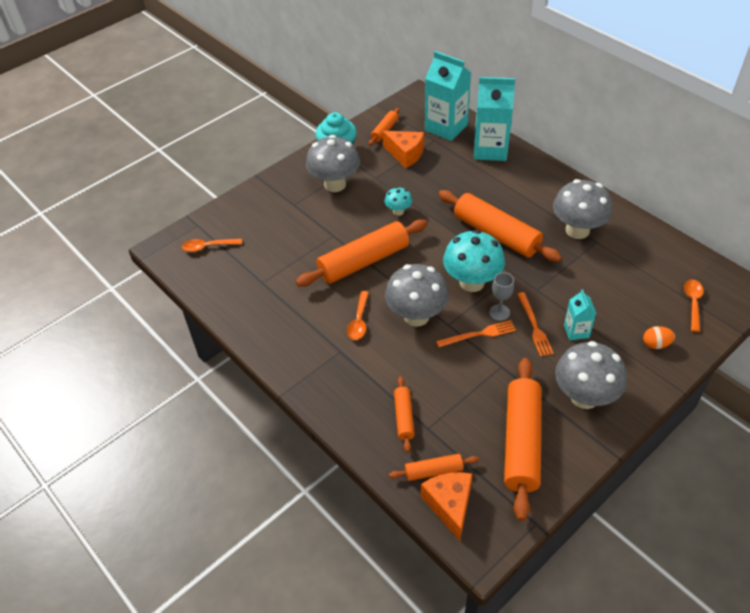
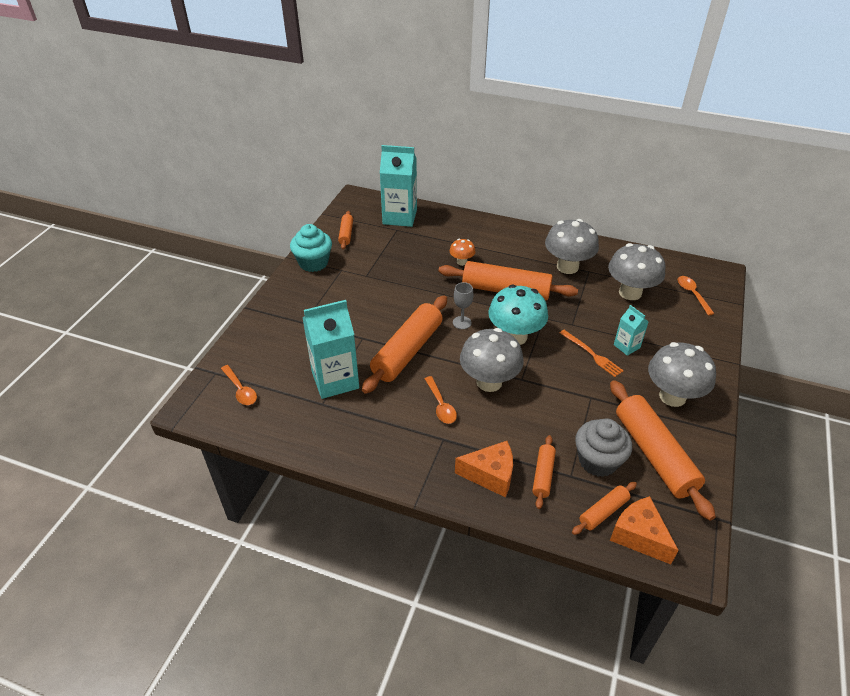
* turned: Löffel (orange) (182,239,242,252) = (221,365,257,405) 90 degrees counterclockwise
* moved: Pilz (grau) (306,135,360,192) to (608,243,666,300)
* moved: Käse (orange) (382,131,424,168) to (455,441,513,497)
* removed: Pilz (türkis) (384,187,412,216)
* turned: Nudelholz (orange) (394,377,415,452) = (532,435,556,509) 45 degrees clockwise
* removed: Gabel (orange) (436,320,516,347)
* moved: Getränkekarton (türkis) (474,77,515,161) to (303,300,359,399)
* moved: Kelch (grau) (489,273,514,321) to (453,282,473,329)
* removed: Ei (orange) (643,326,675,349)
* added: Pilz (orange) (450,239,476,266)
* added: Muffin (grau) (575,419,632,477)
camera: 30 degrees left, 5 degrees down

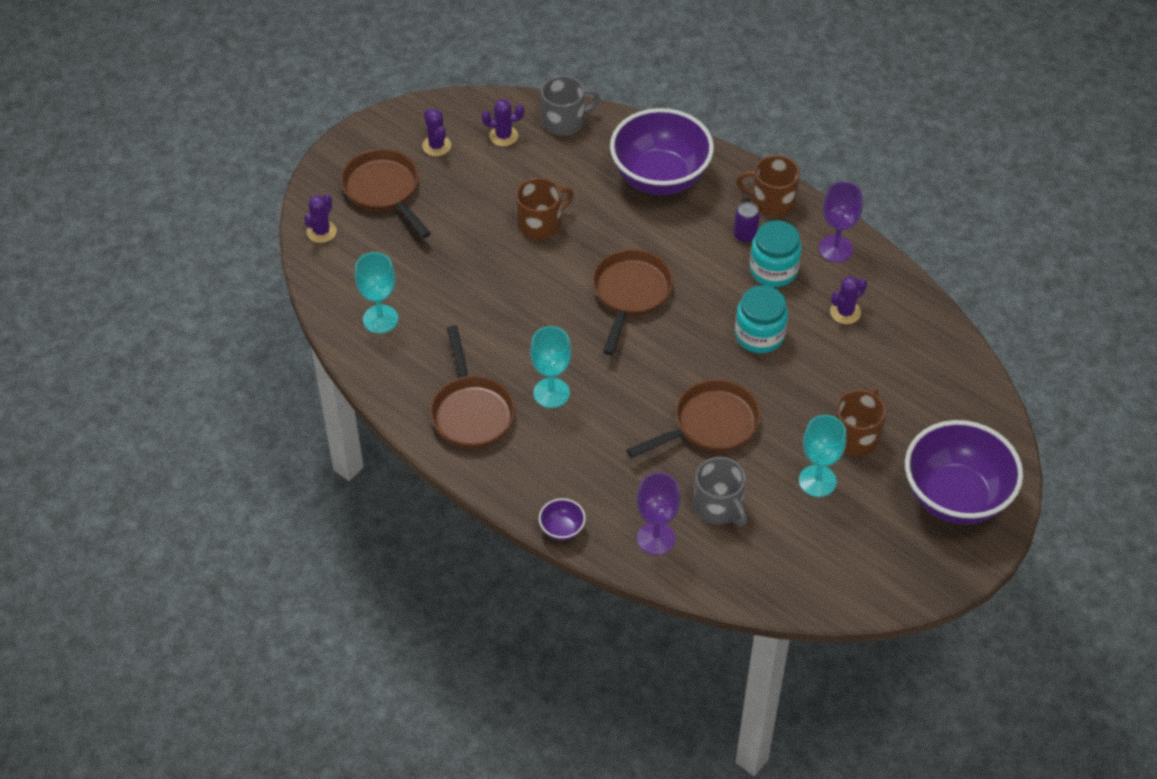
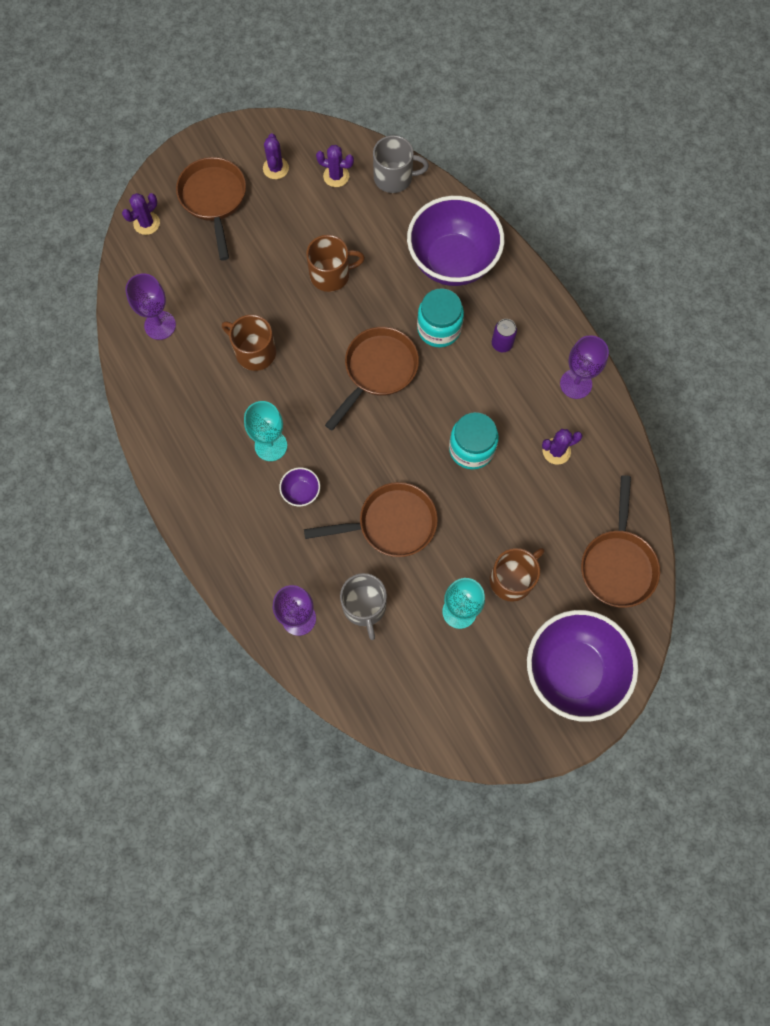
* recoloured: Kelch (türkis) (355,252,398,333) to Kelch (lila) (125,273,176,340)
* moved: Pfanne (braun) (430,325,515,449) to (581,475,660,608)
* moved: Schüssel (lila) (539,498,586,541) to (279,467,320,506)
* moved: Tasse (braun) (736,155,800,217) to (222,315,276,371)
* moved: Einmachglas (türkis) (749,220,802,287) to (417,288,464,347)
camera: 20 degrees right, 20 degrees up

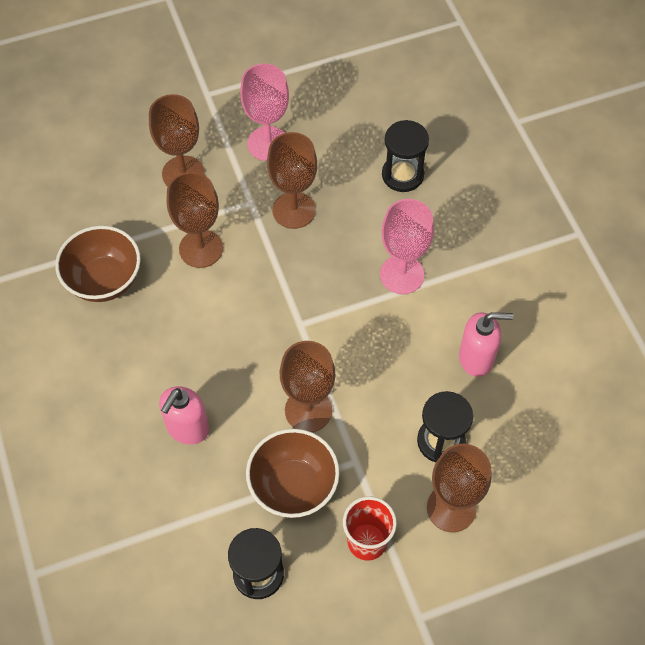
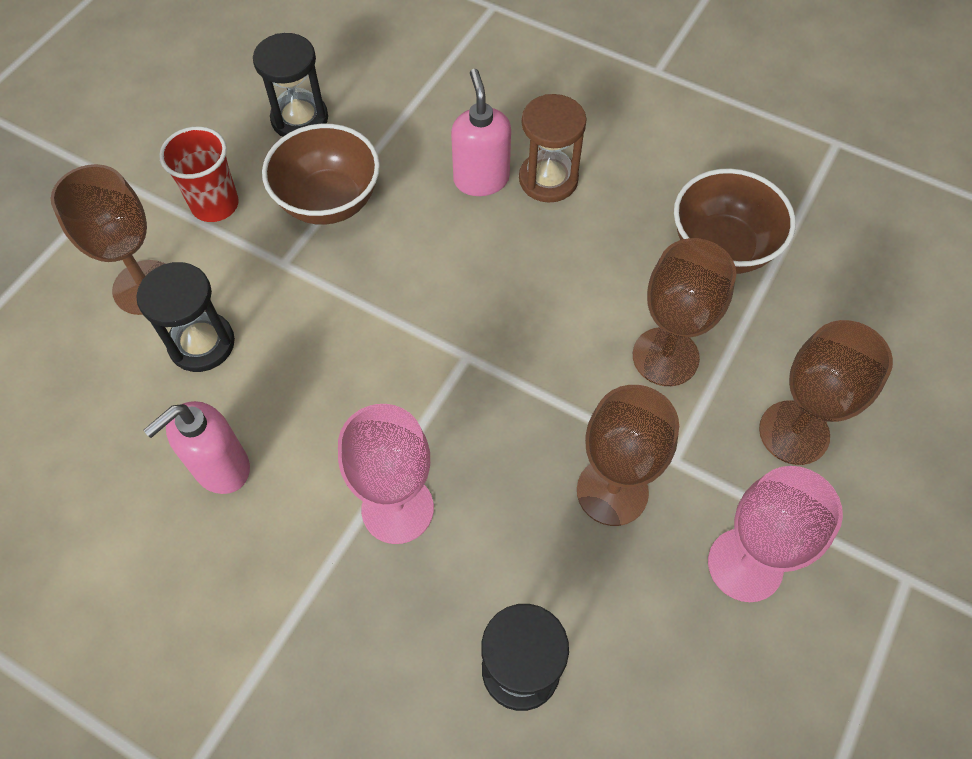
* removed: Kelch (braun) (280,341,335,432)
* added: Sanduhr (braun) (519,94,587,203)
camera: 140 degrees right, 0 degrees up

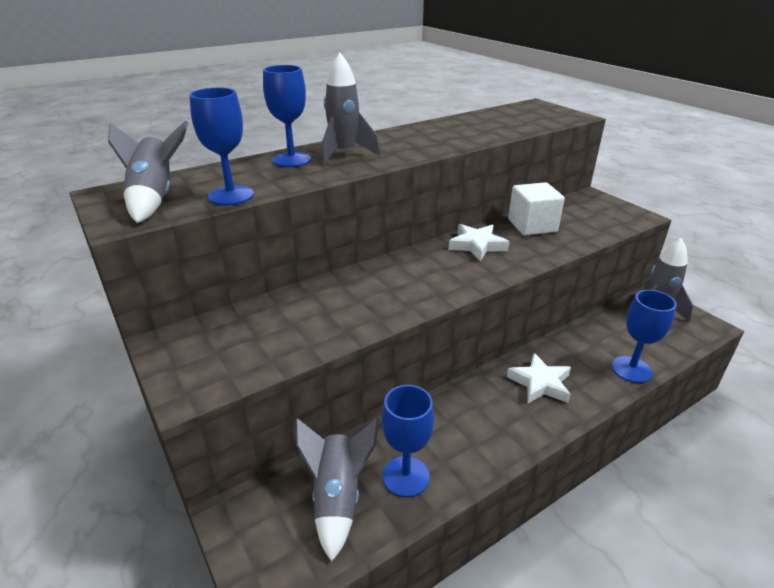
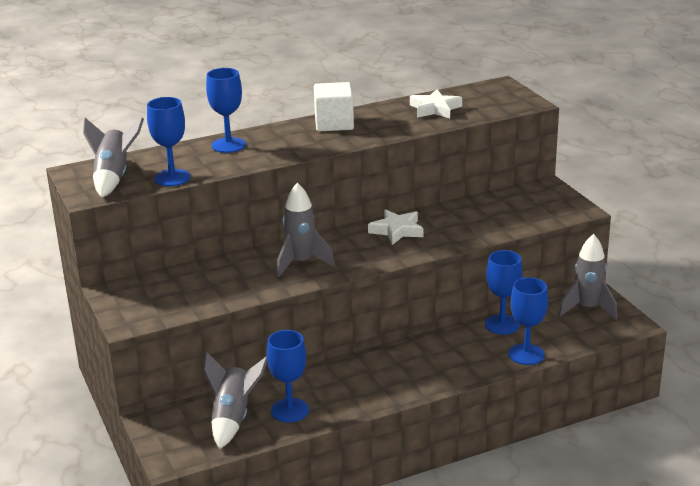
* moved: Rakete (grau) (321,53,380,166) to (277,183,335,278)
* moved: Stern (weiß) (507,353,571,403) to (410,89,462,118)
* moved: Kubus (weiß) (508,182,565,235) to (314,82,354,132)
* added: Kelch (blau) (485,250,522,335)
camera: 10 degrees right, 5 degrees down

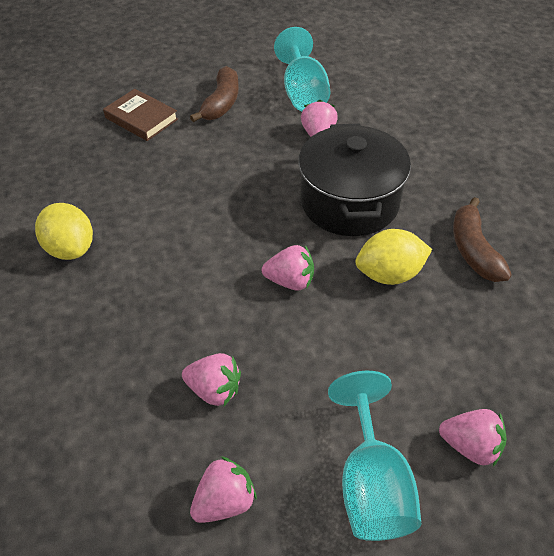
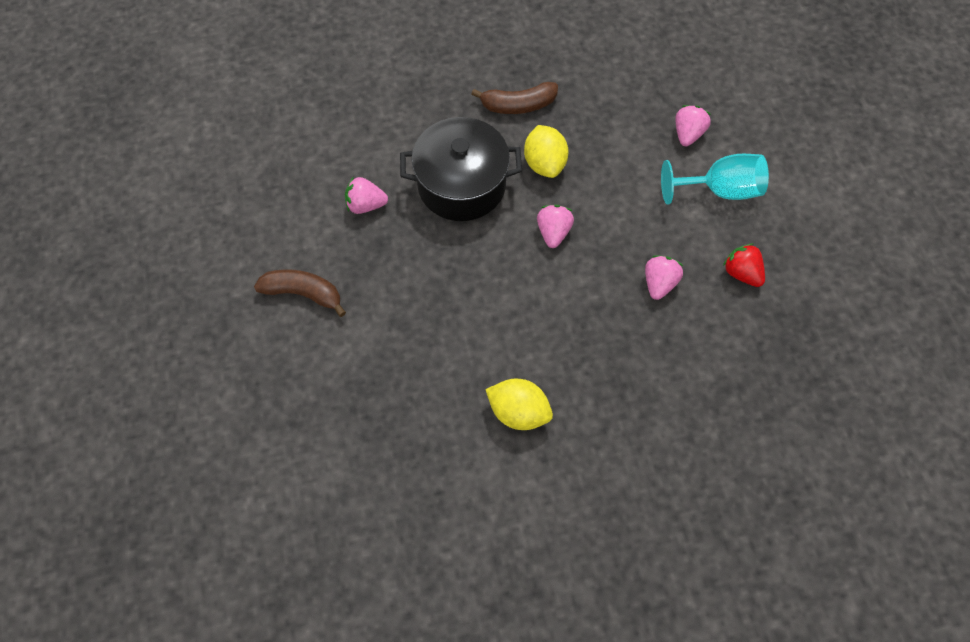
* turned: Zitrone (gelb) (35,203,93,260) = (485,379,553,430) 60 degrees clockwise
* removed: Buch (braun) (103,89,178,141)
* recoloured: Erdbeere (rosa) (190,456,257,523) to Erdbeere (rot) (723,244,765,287)
* removed: Kelch (türkis) (274,27,330,111)
camera: 90 degrees left, 15 degrees up

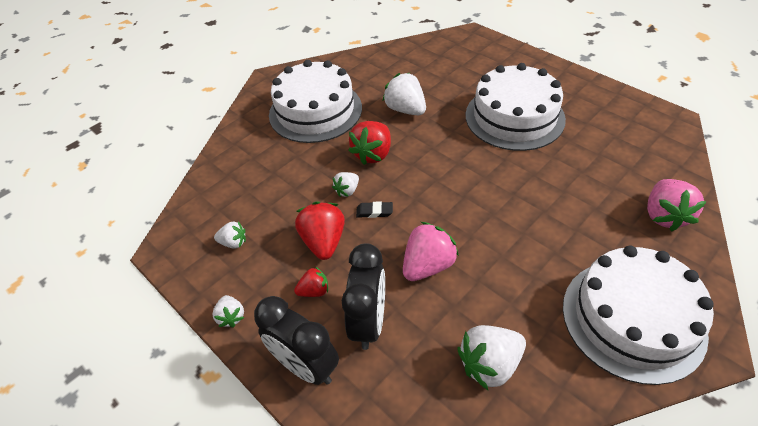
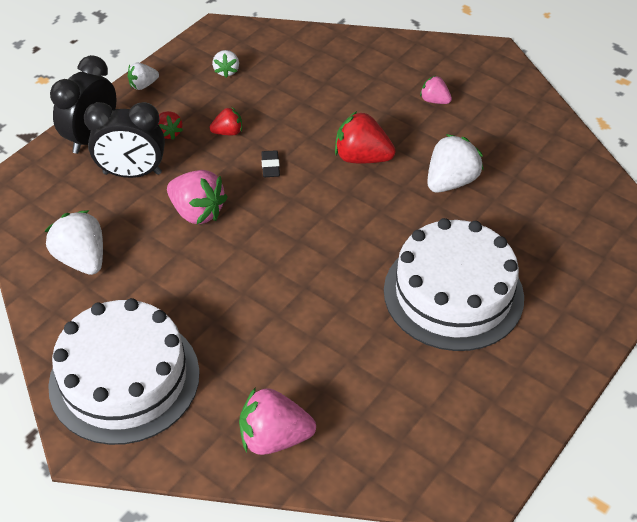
* replaced: Kuchen (weiß) (269,60,362,143) to Erdbeere (rosa) (420,76,452,104)
* resized: Erdbeere (rot) (295,202,345,260) = (210,107,242,135) x0.56
* removed: Erdbeere (weiß) (332,172,359,197)
camera: 80 degrees right, 0 degrees up

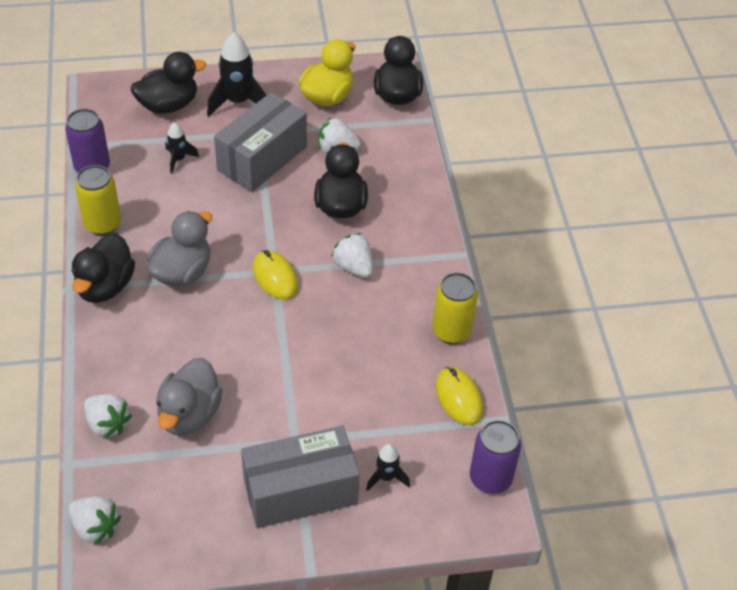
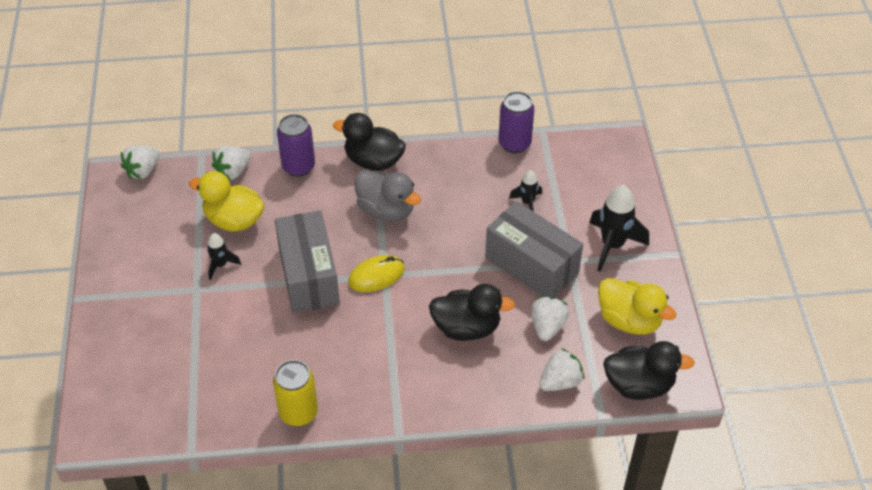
* removed: Dose (gelb) (75,165,121,236)
* removed: Ente (schwarz) (131,52,206,114)
* recoloured: Ente (grau) (156,358,223,436) to Ente (gelb) (189,171,264,231)
* moved: Schachtel (grau) (241,426,359,528) to (275,210,340,313)
* moved: Erdbeere (weiß) (331,233,373,278) to (539,348,584,391)
* moved: Rakete (schwarz) (366,444,410,491) to (207,233,241,280)
* removed: Computermaus (gelb) (436,367,483,425)
* moved: Dose (lila) (470,420,521,494) to (277,114,315,177)
camera: 95 degrees right, 0 degrees up

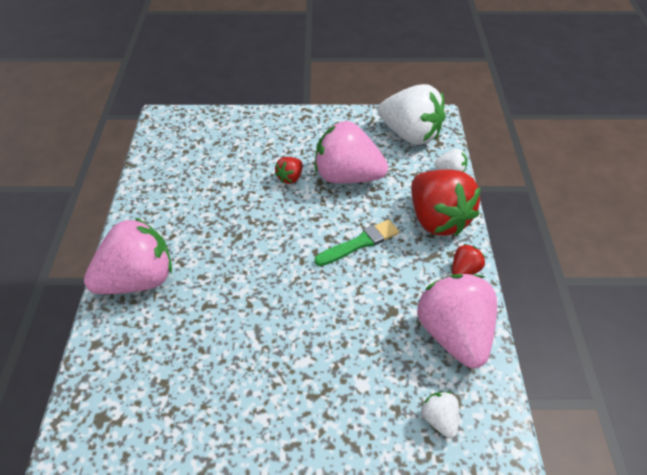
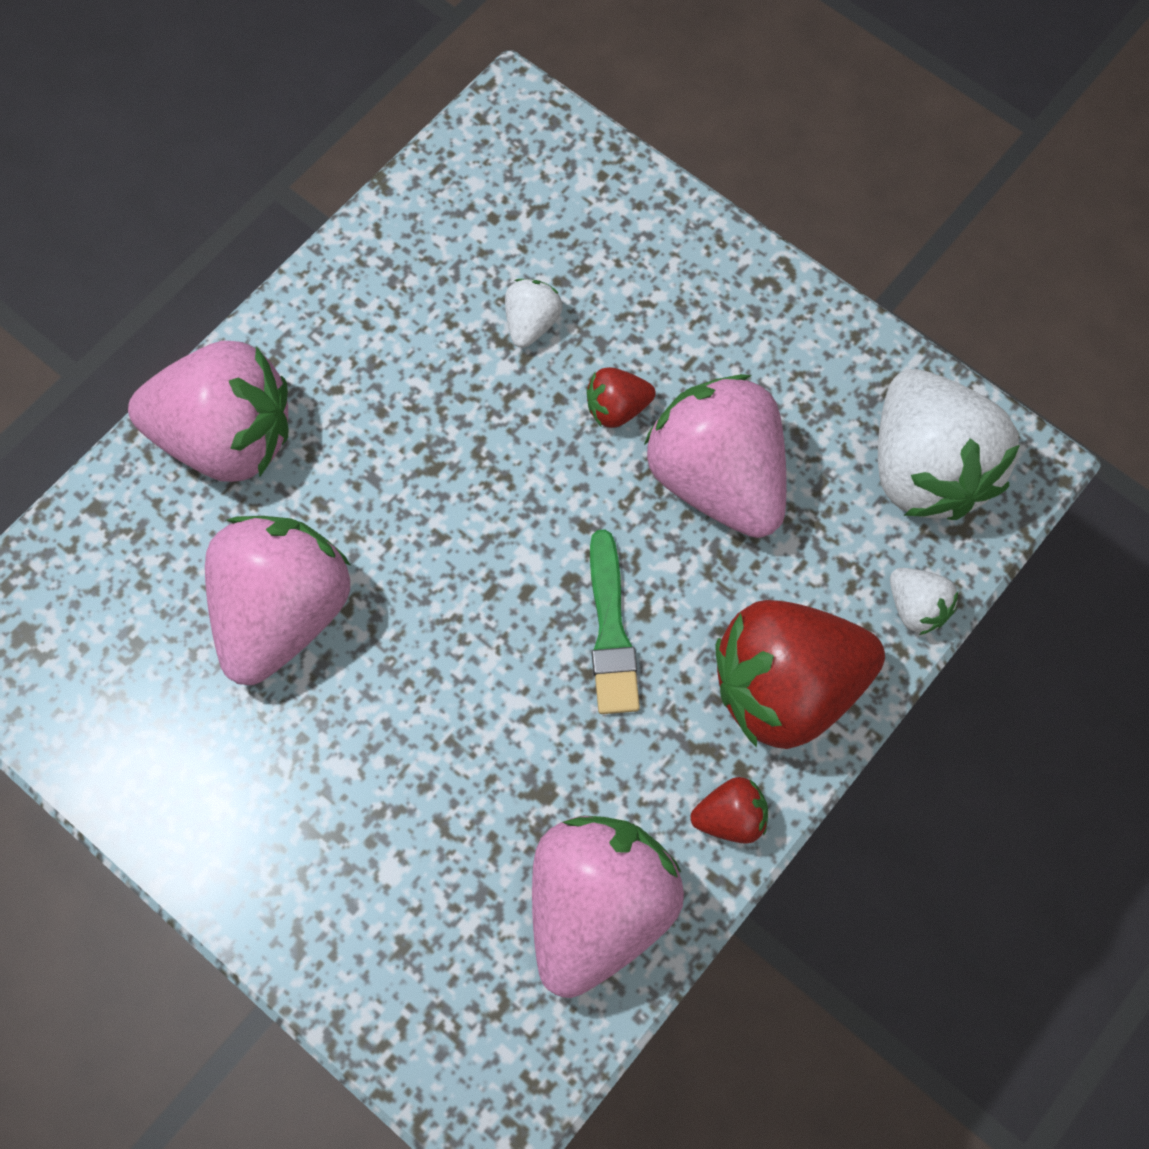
* turned: Pinsel (grün) (314,219,399,266) = (590,530,640,714) 75 degrees clockwise
* turned: Erdbeere (rot) (411,169,481,236) = (715,600,885,749) 60 degrees clockwise
* moved: Erdbeere (weiß) (421,392,459,438) to (505,279,563,348)
* added: Erdbeere (rosa) (205,516,350,685)
camera: 40 degrees right, 20 degrees up

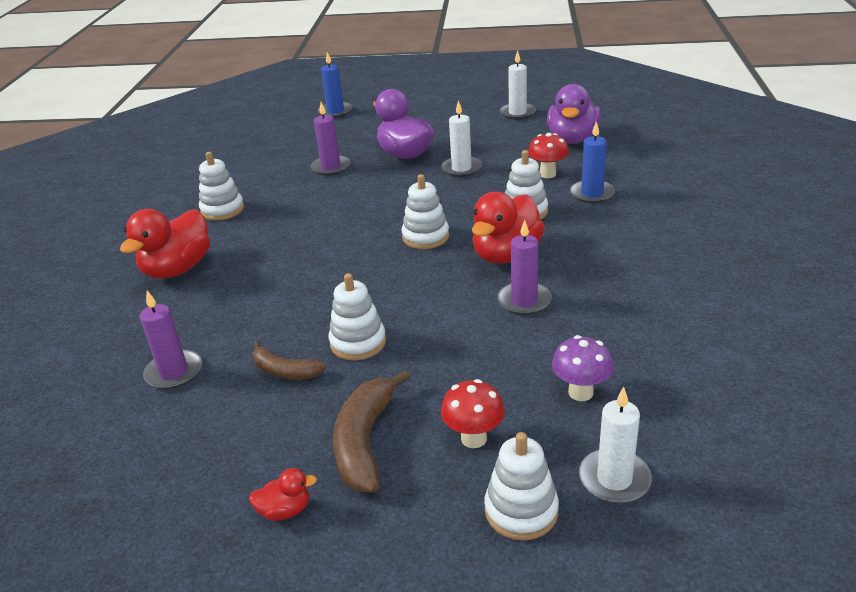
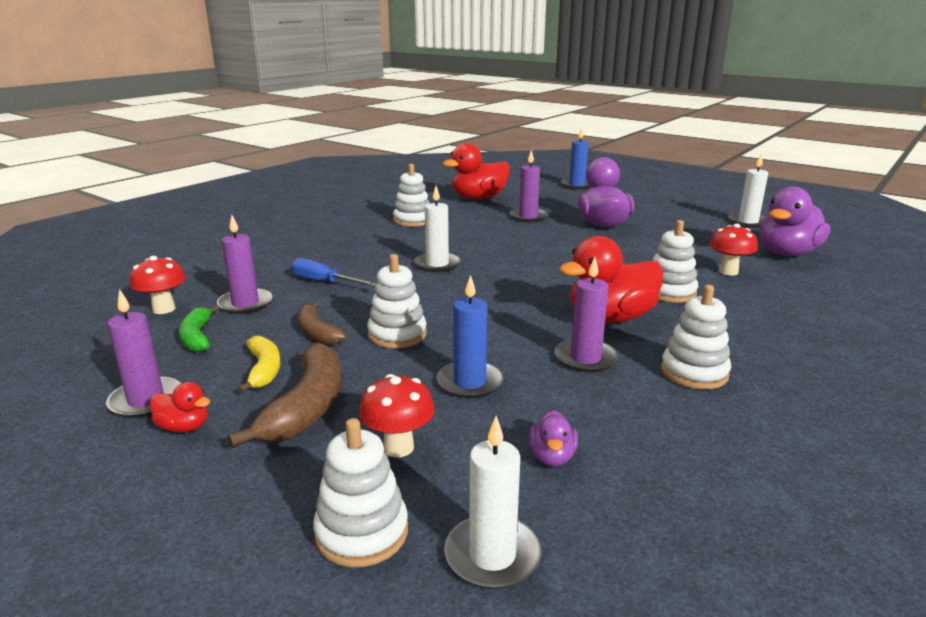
* moved: Ente (rot) (120,209,210,279) to (443,143,510,200)
* turned: Banane (braun) (333,370,410,492) = (228,342,341,448) 150 degrees clockwise
* moved: Stapelspielzeug (weiß) (402,174,449,249) to (661,285,731,389)
* moved: Kerze (weiß) (441,100,482,177) to (414,186,461,272)
* replaced: Pilz (lila) (552,335,613,401) to Ente (lila) (529,410,578,466)
* moved: Kerze (blau) (570,121,615,204) to (437,275,504,399)
* added: Kerze (lila) (106,289,181,418)
* added: Pilz (rot) (130,256,186,314)
* added: Banane (grün) (179,305,219,352)
* added: Banane (gelb) (238,336,280,393)
* added: Schraubenzieher (blau) (291,258,376,287)
camera: 30 degrees right, 10 degrees down

